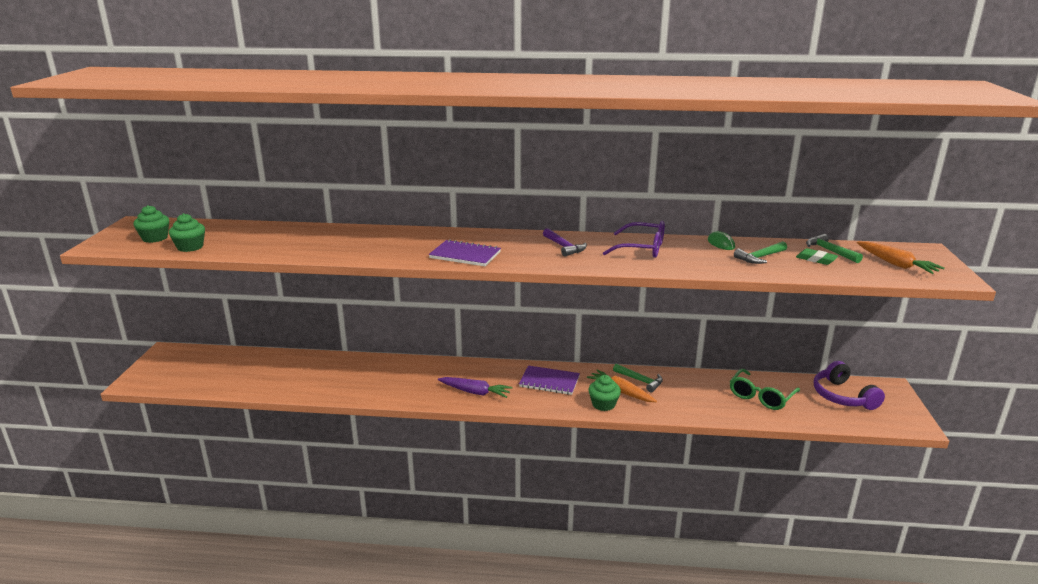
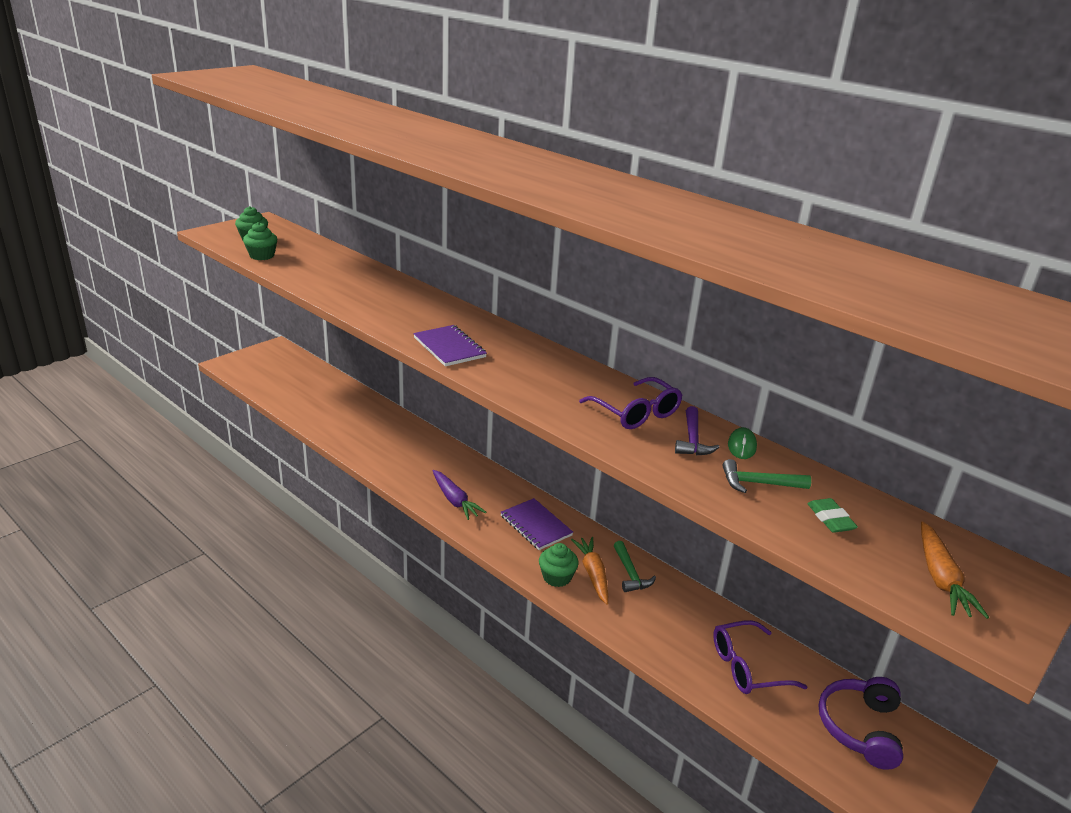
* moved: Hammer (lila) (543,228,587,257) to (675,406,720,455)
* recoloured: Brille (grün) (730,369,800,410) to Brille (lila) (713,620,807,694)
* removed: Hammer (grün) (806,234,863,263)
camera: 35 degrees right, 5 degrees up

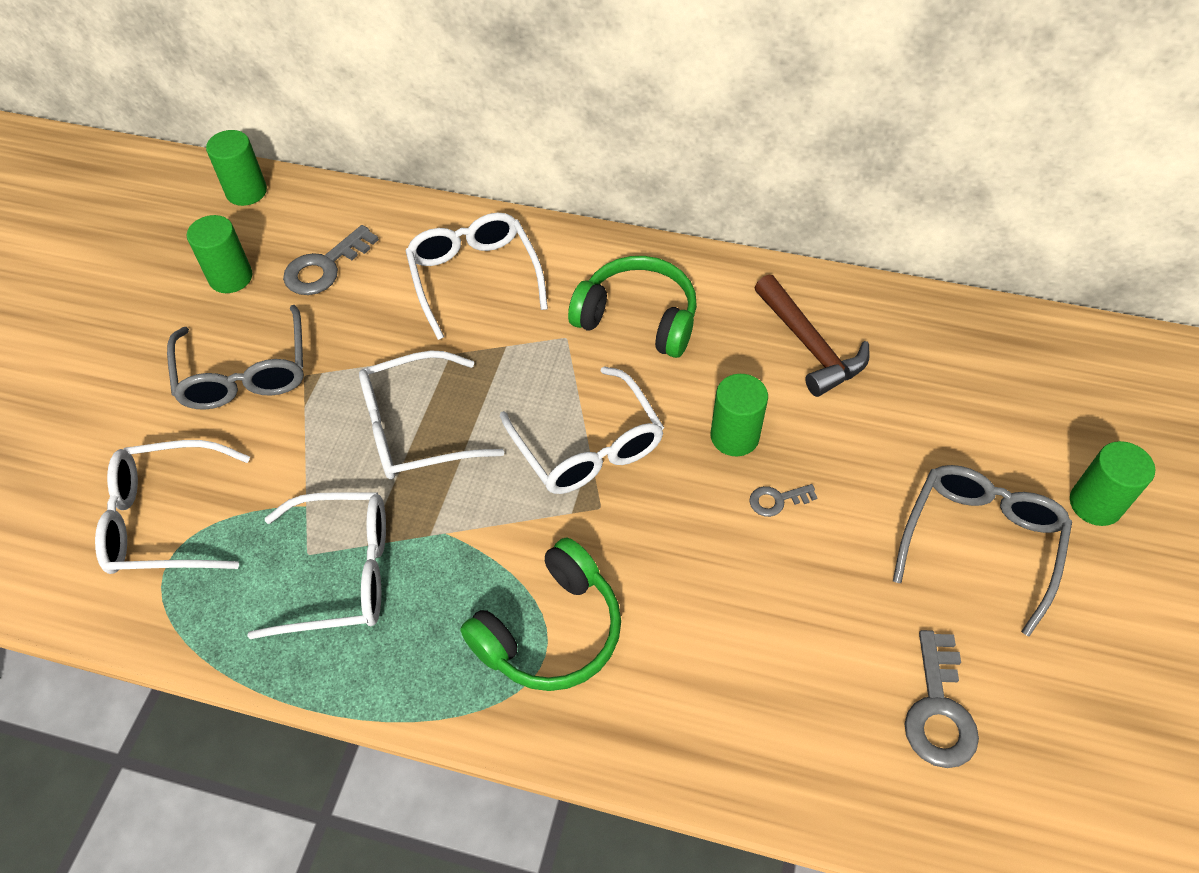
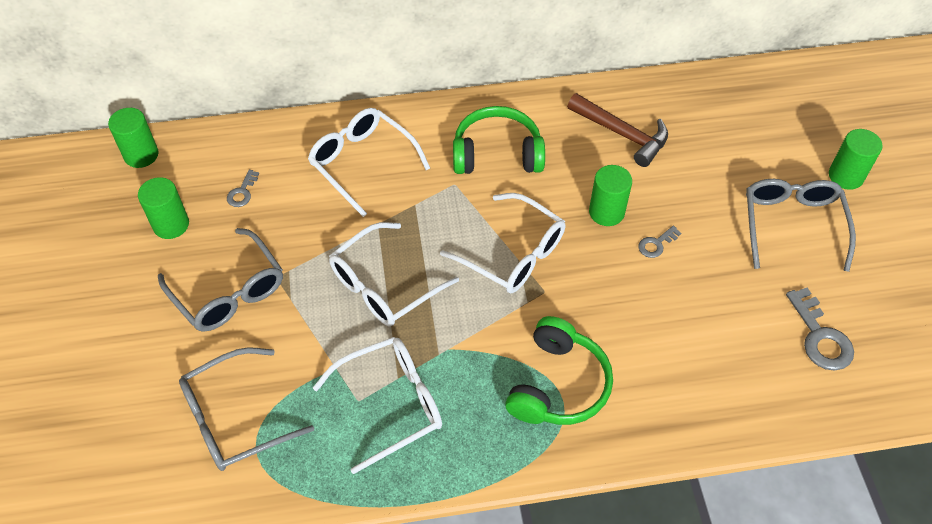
* recoloured: Brille (weiß) (95,440,250,574) to Brille (grau) (179,347,314,471)
* resized: Schlüssel (grau) (283,225,379,295) = (227,170,259,207) x0.55
camera: 25 degrees left, 0 degrees up

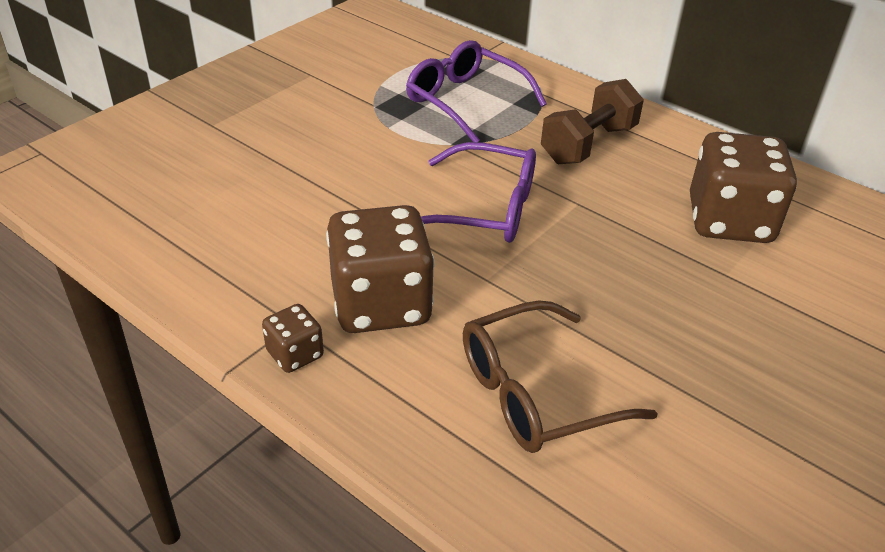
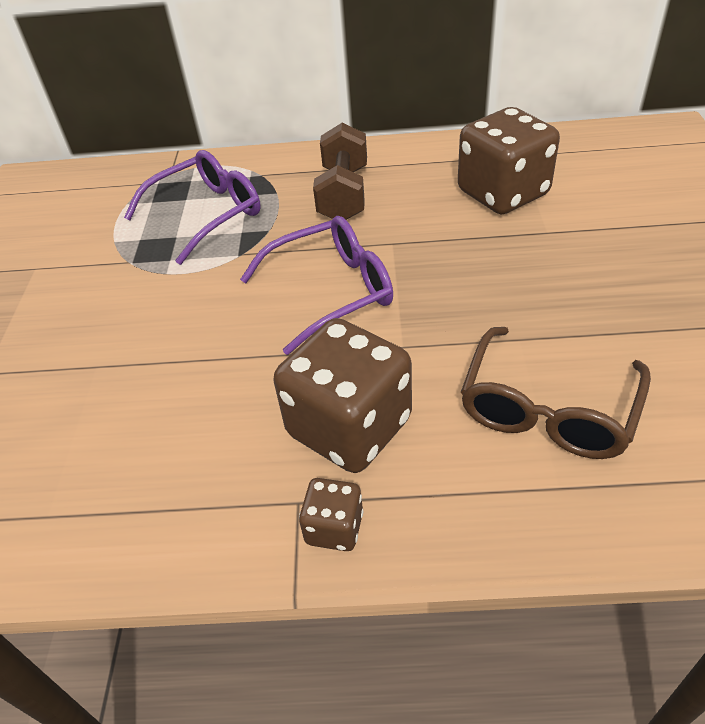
* turned: Brille (lila) (406,40,547,142) = (124,150,261,265) 135 degrees clockwise
camera: 35 degrees left, 5 degrees up

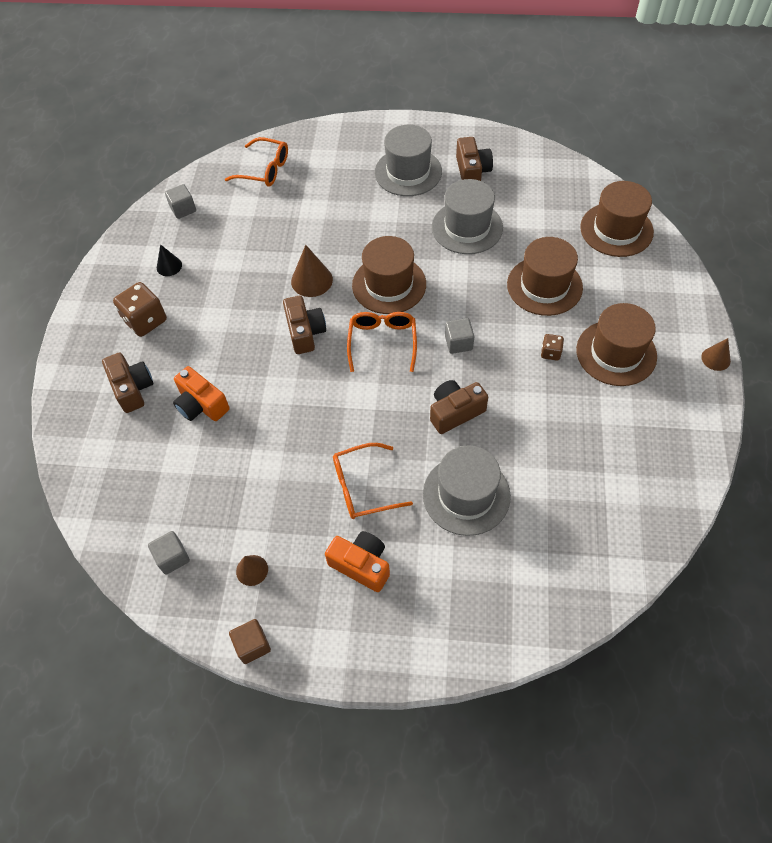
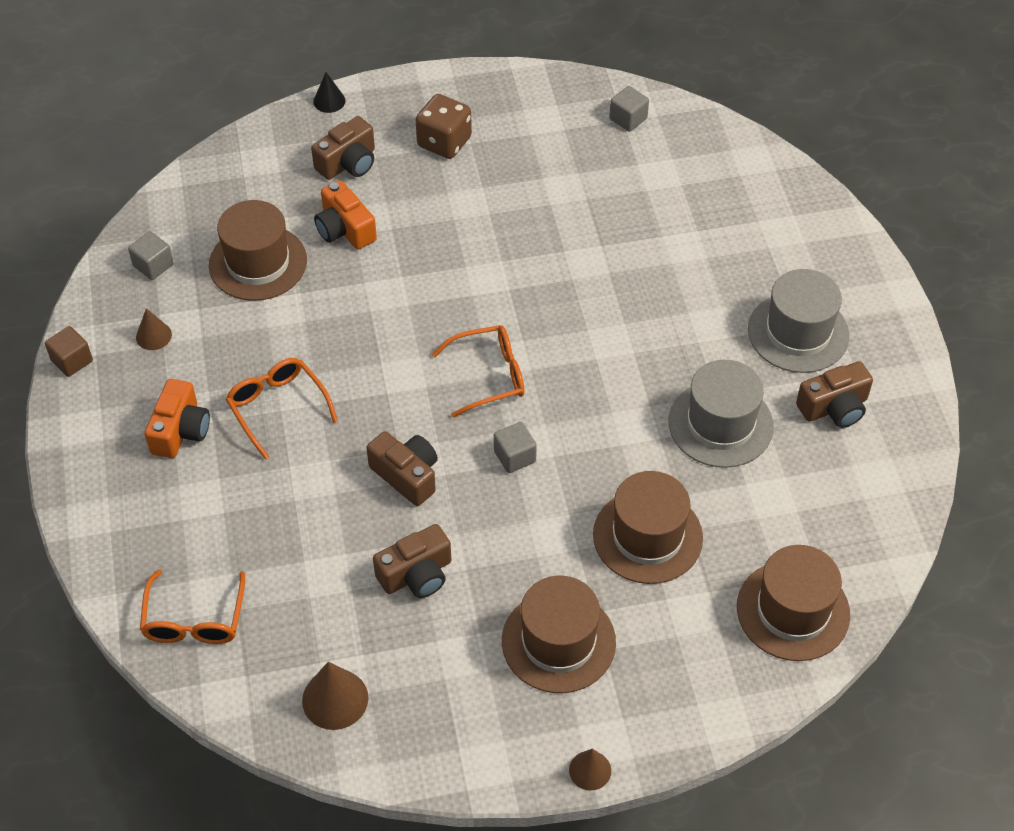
* moved: Kegel (schwarz) (157,244,182,276) to (313,72,346,113)
* turned: Kamera (orange) (173,366,230,421) = (314,180,377,250) 60 degrees counterclockwise
* moved: Brille (orange) (225,137,288,186) to (140,569,245,644)
* moved: Kamera (braun) (283,296,326,354) to (373,524,451,598)
* moved: Kegel (braun) (291,245,333,297) to (302,662,368,730)
* moved: Hut (braun) (352,236,426,314) to (209,200,307,301)
* removed: Hut (grau) (423,445,511,536)
* removed: Spielwürfel (braun) (541,334,564,361)
camera: 70 degrees right, 5 degrees down

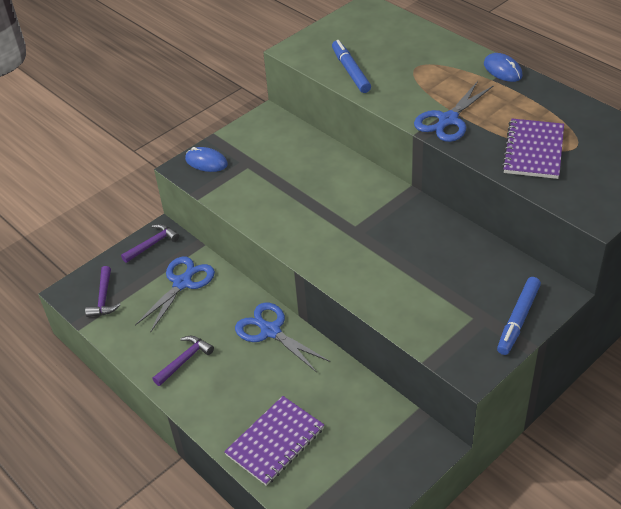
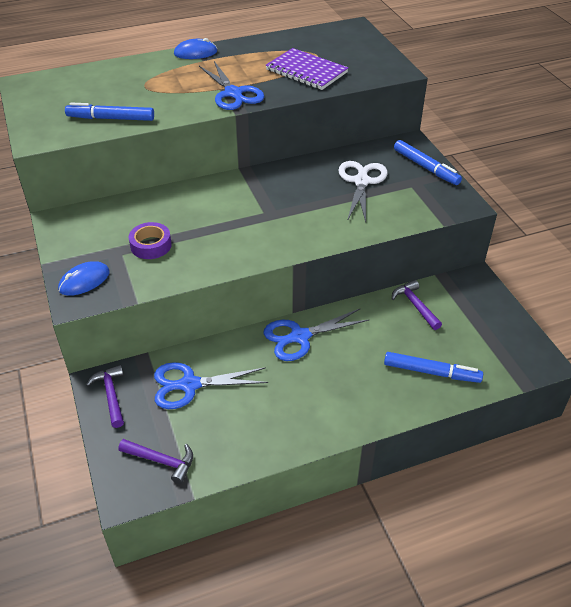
* turned: Schere (blau) (135,257,215,333) = (154,362,268,409) 60 degrees counterclockwise
* moved: Hammer (lila) (152,336,214,386) to (392,280,442,330)
* replaced: Notizbuch (lila) (224,396,324,486) to Filzstift (blau) (384,352,483,383)
* added: Klebeband (lila) (128,222,172,259)
* added: Schere (weiß) (338,161,388,222)
camera: 70 degrees left, 0 degrees up

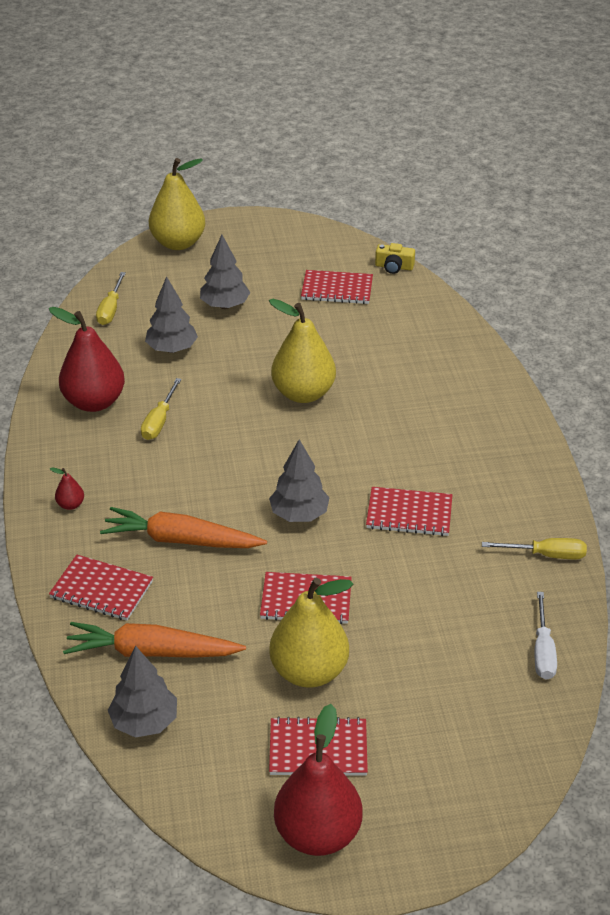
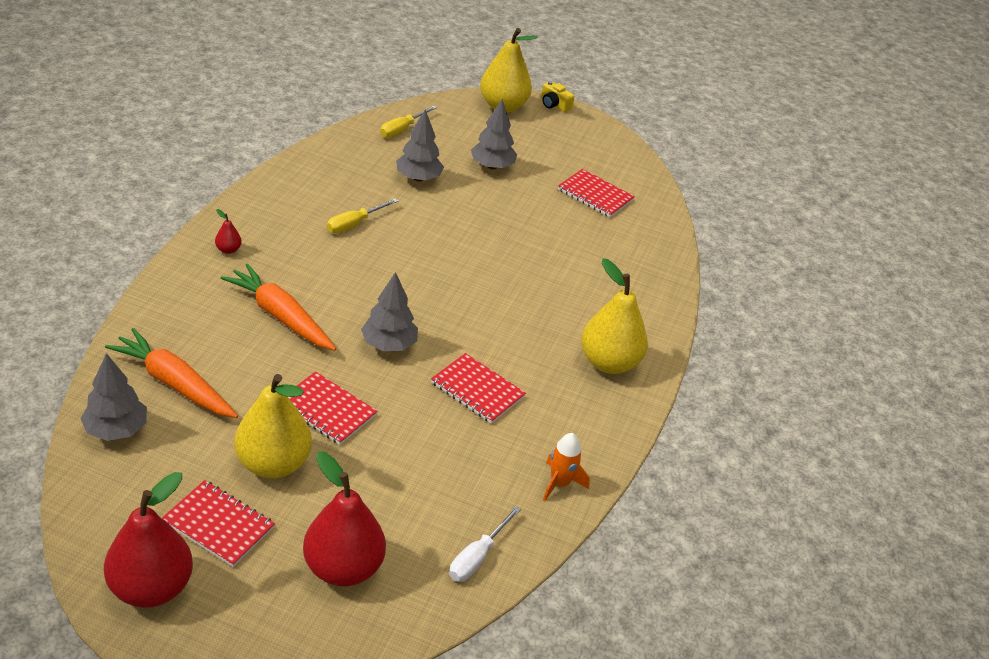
* moved: Birne (rot) (49,307,125,412) to (303,451,386,586)
* removed: Notizbuch (rot) (49,555,153,621)
* moved: Birne (gelb) (269,299,336,403) to (581,258,648,374)
* moved: Kamera (gelb) (375,243,415,274) to (541,81,575,112)
* replaced: Schraubenzieher (gelb) (482,538,587,559) to Rakete (orange) (543,433,590,501)
camera: 25 degrees right, 0 degrees up

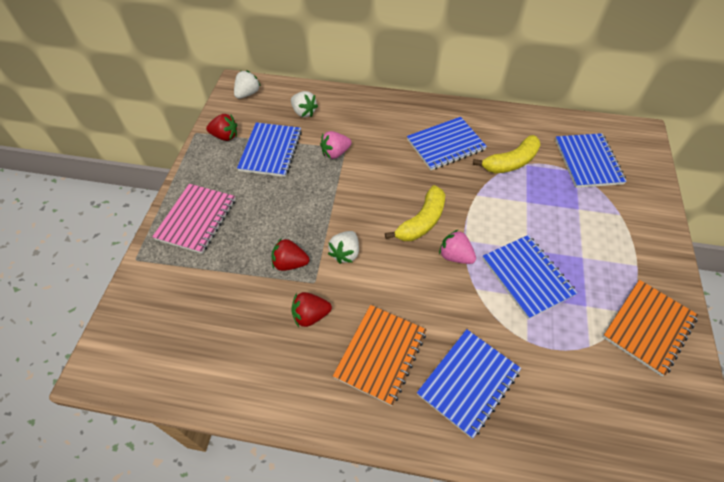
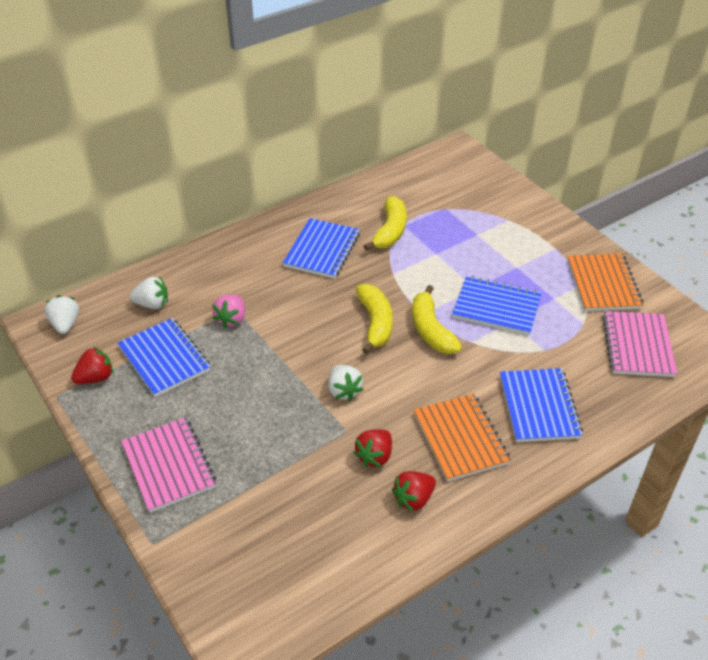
* moved: Erdbeere (rot) (272,239,309,271) to (392,471,436,512)
* replaced: Erdbeere (rosa) (439,229,476,264) to Banane (gelb) (412,285,462,354)
* removed: Notizbuch (blau) (555,133,627,188)
* added: Notizbuch (rosa) (602,311,677,377)
camera: 45 degrees left, 10 degrees down

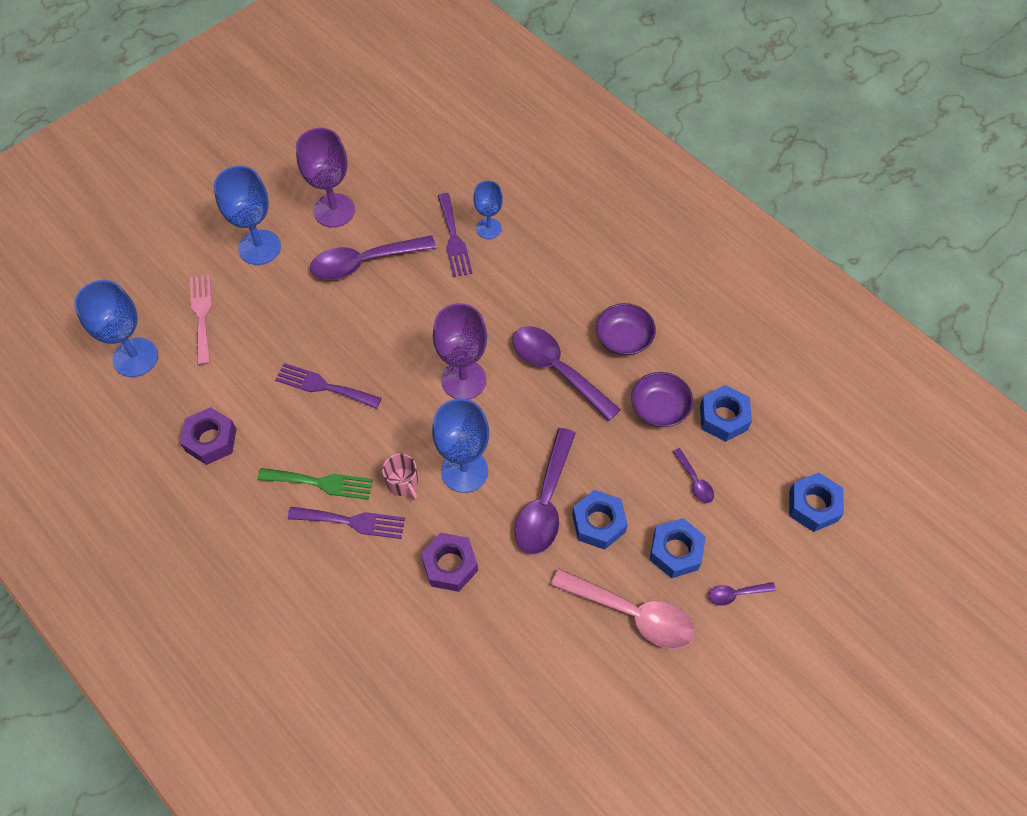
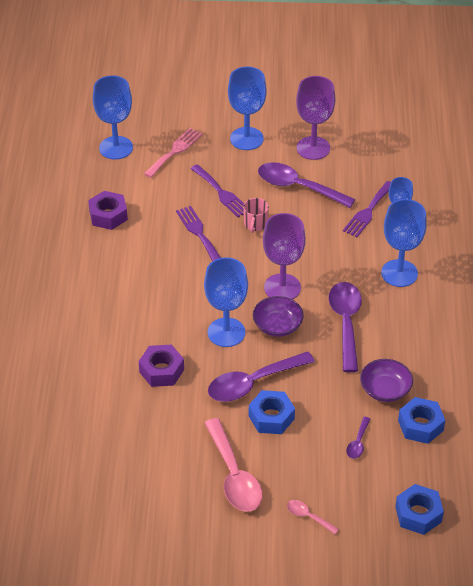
* removed: Gabel (grün) (257,468,373,500)
* moved: Gabel (lila) (288,507,405,539) to (191,164,244,217)
* moved: Tasse (rosa) (382,453,418,500) to (243,198,269,233)
* moved: Schüssel (lila) (596,303,656,356) to (253,296,304,337)
* removed: Sechskantmutter (blau) (649,518,706,578)
* recoloured: Löffel (lila) (708,582,776,606) to Löffel (rosa) (287,500,339,534)
* added: Kelch (blau) (381,199,427,287)
camera: 45 degrees right, 15 degrees down

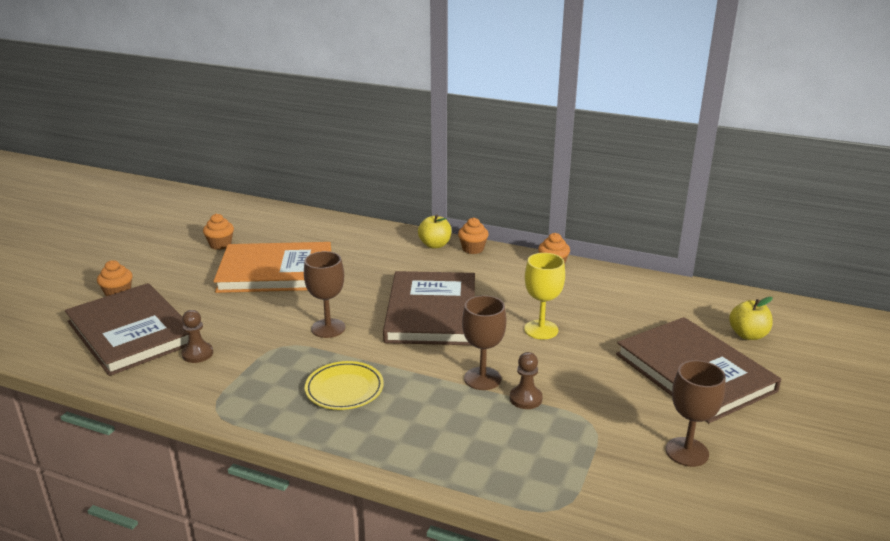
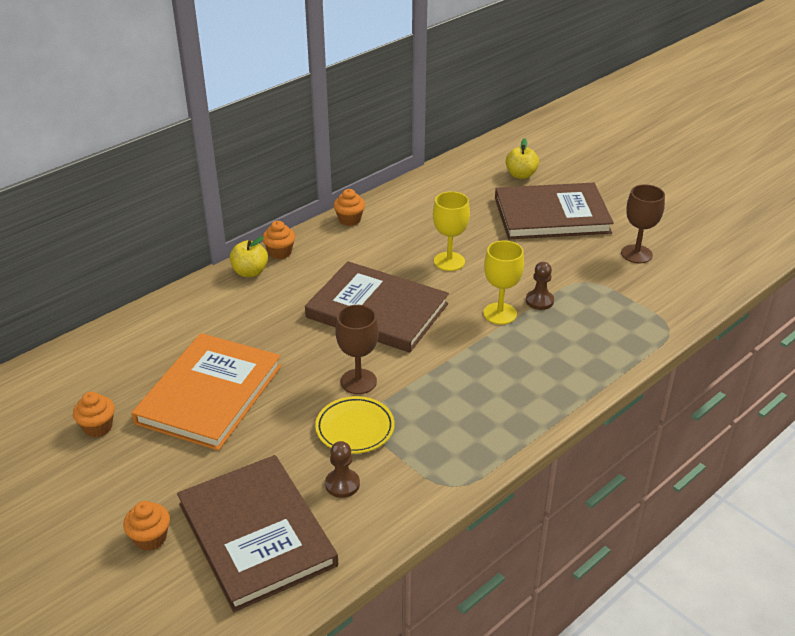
* turned: Buch (braun) (65,283,188,376) = (177,455,338,612) 75 degrees clockwise
* moved: Teller (gelb) (305,361,384,410) to (315,396,395,454)
* recoloured: Kelch (braun) (462,295,506,390) to Kelch (gelb) (483,240,524,325)
camera: 65 degrees left, 10 degrees up

